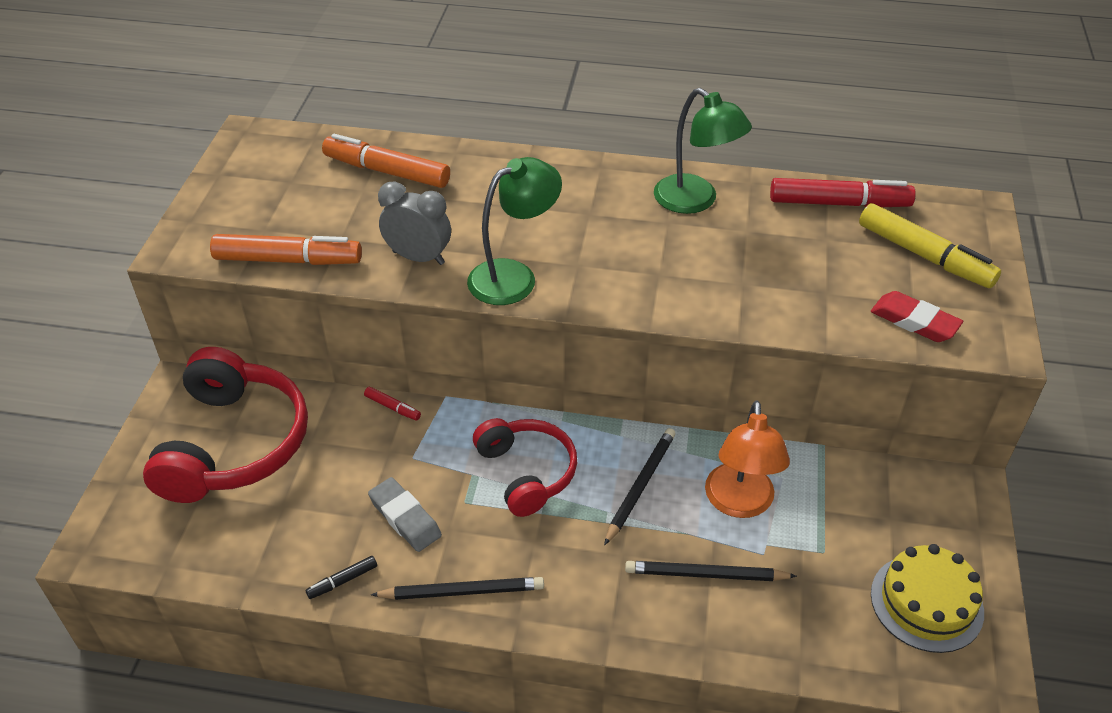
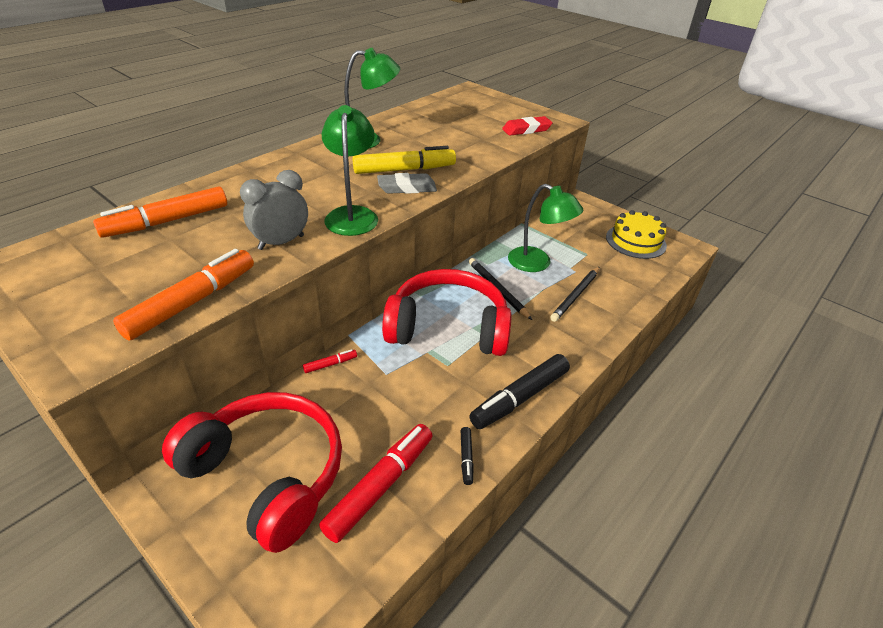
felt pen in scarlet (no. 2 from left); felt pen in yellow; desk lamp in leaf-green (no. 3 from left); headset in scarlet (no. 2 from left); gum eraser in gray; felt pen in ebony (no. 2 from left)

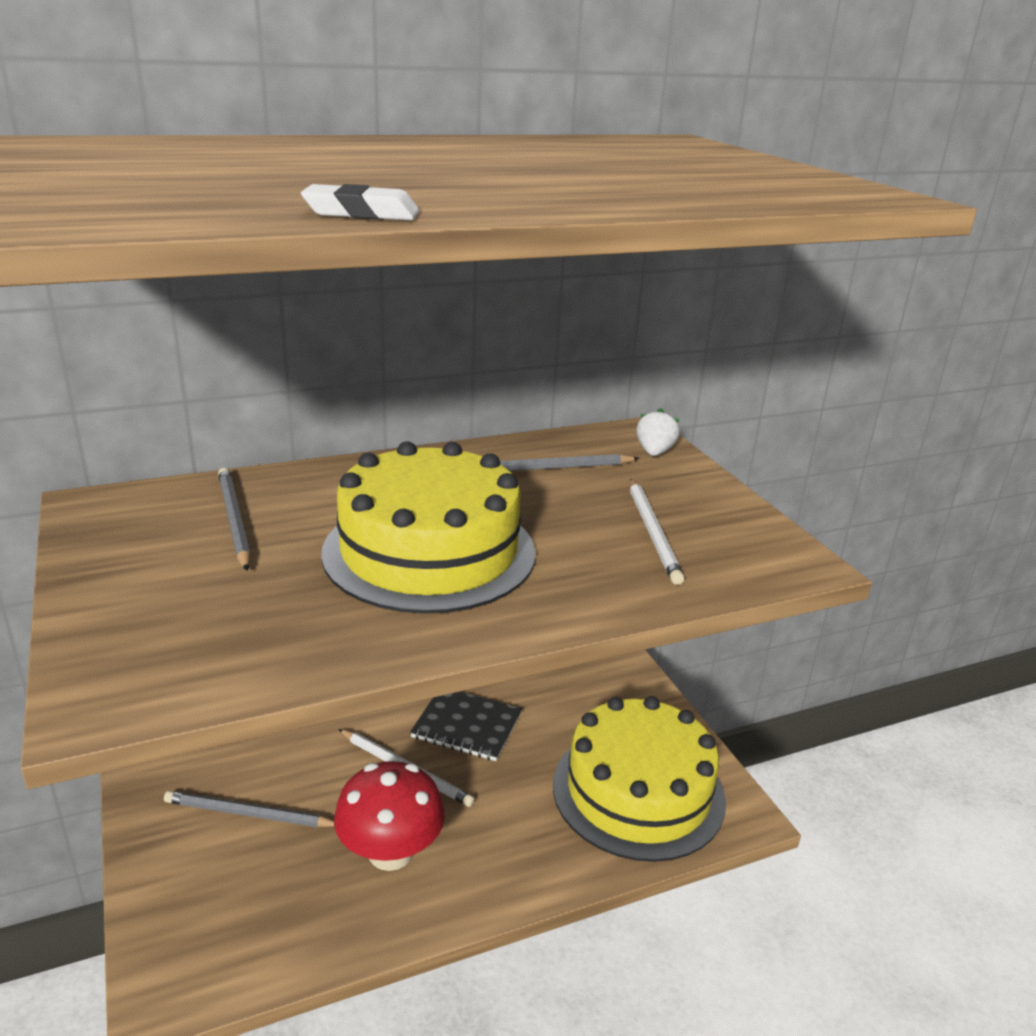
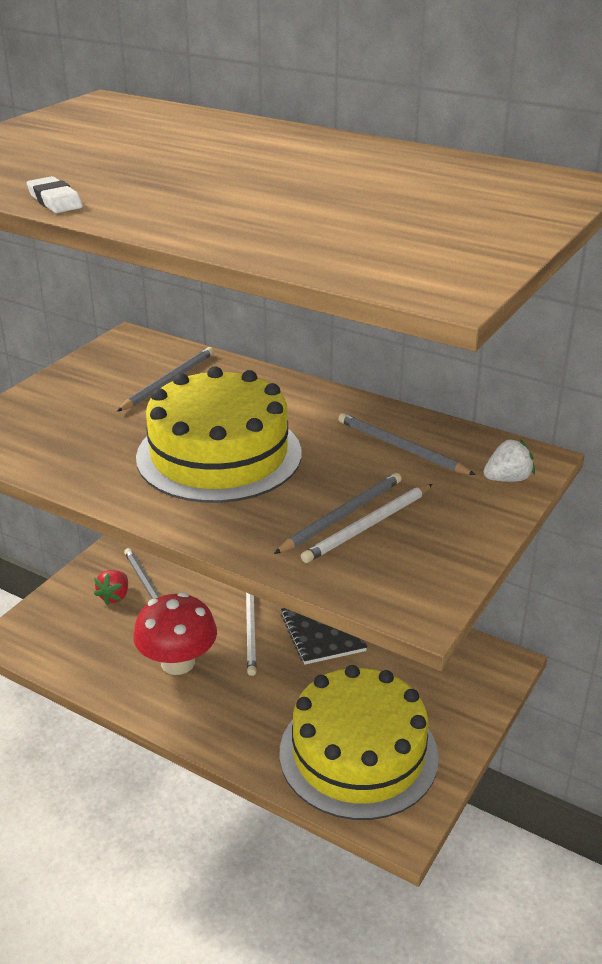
wooden pencil in gray (no. 3 from left); toy strawberry in scarlet

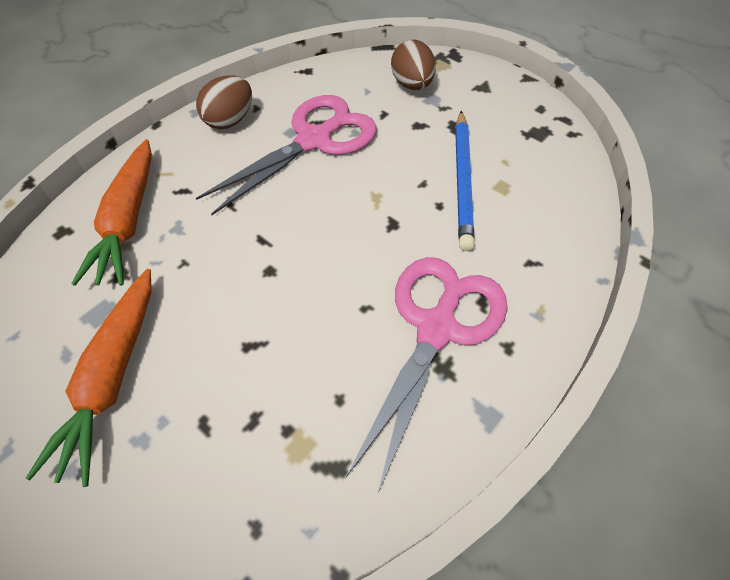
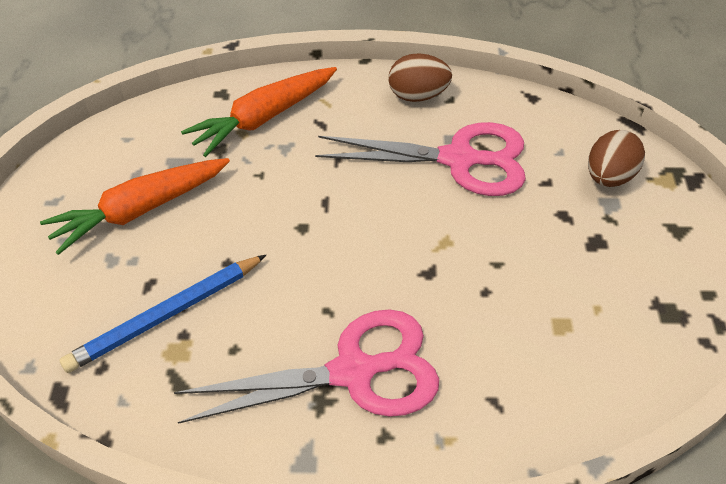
wooden pencil in blue

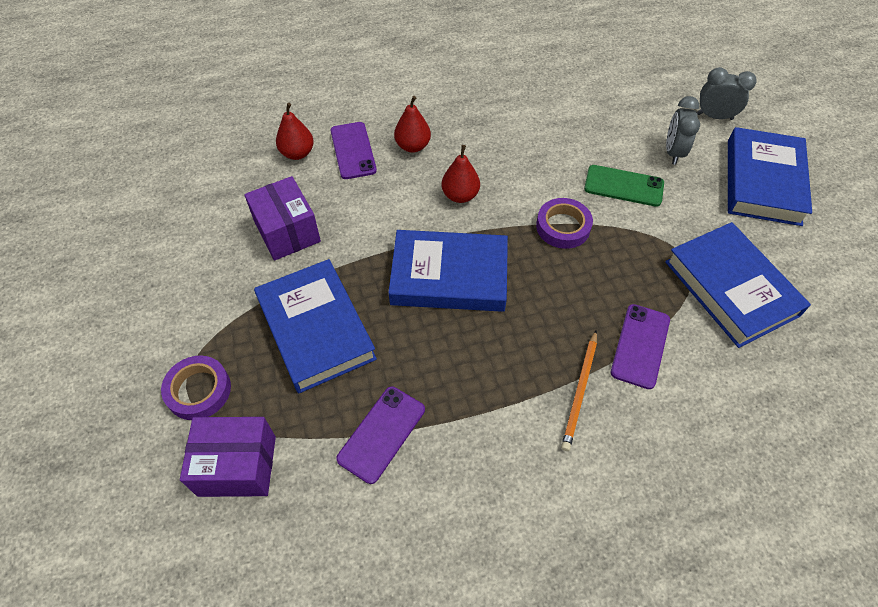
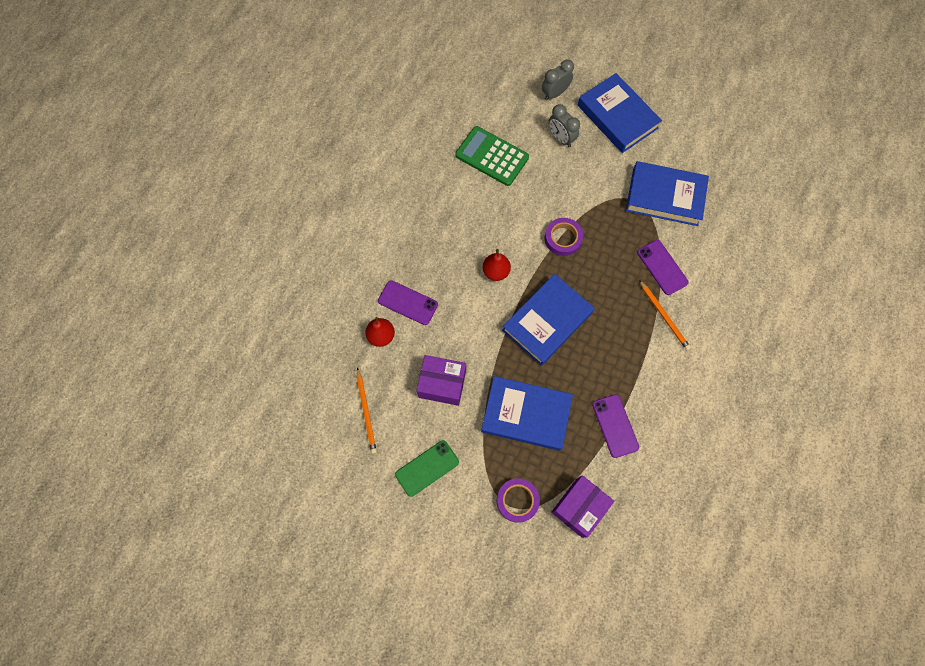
pear in scarlet (no. 2 from left in the first image); phone in leaf-green; calculator in leaf-green; wooden pencil in bright orange (no. 1 from left)

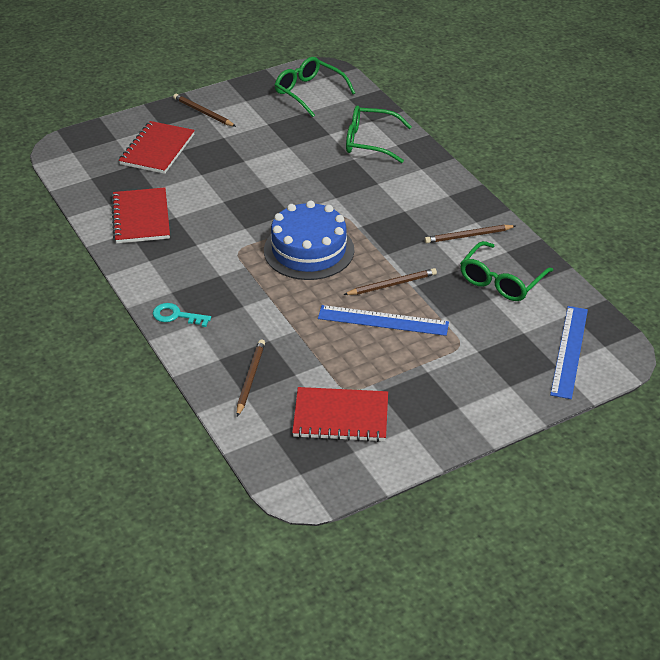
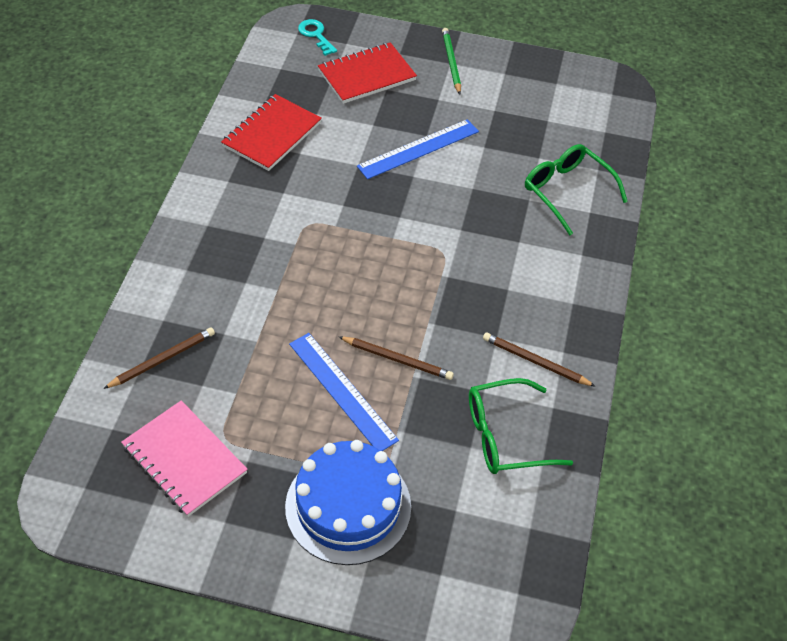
glasses in leaf-green (no. 1 from left in the first image); wooden pencil in leaf-green; gateau in blue; latchkey in teal; measuring stick in blue (no. 2 from left); notebook in rosy

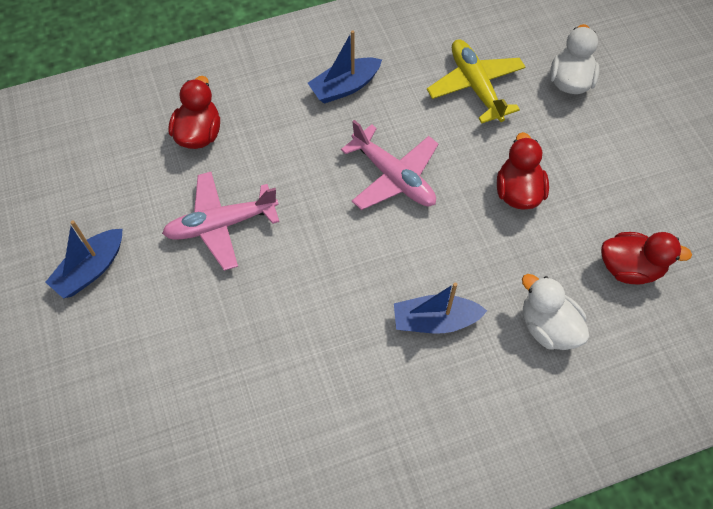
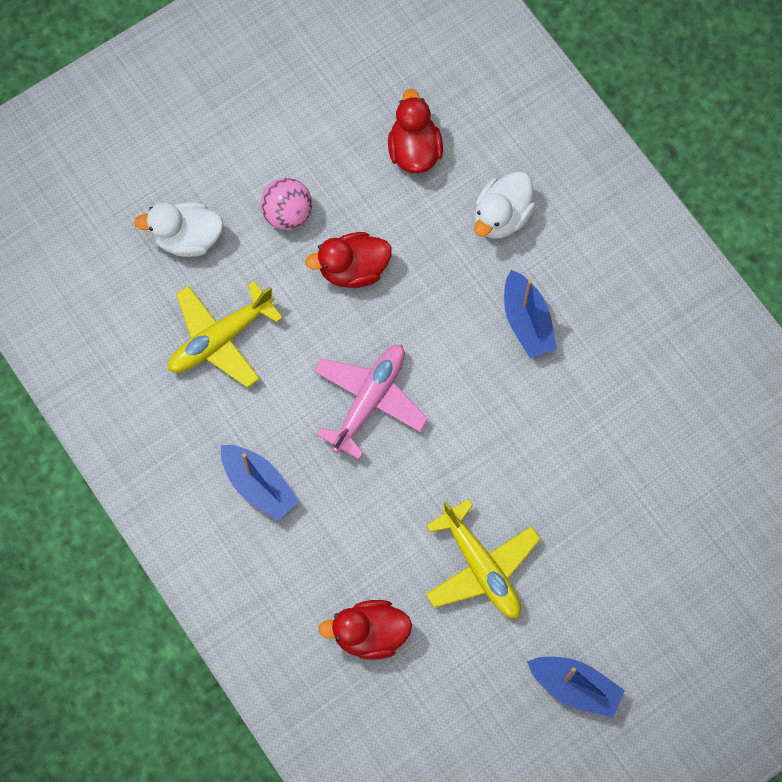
aeroplane in yellow (no. 2 from left); ball in rosy

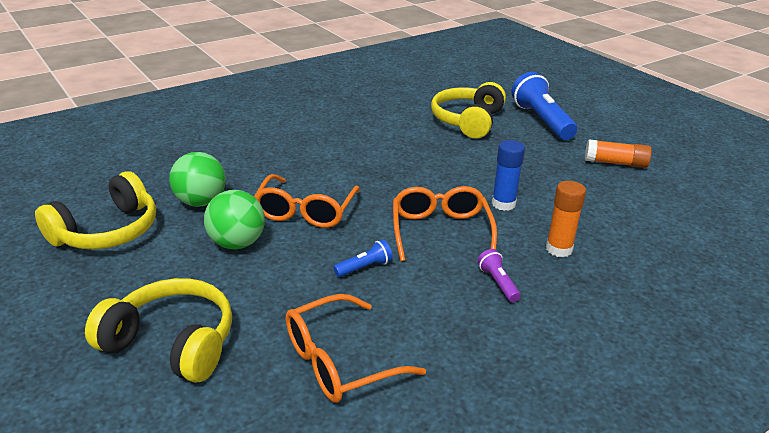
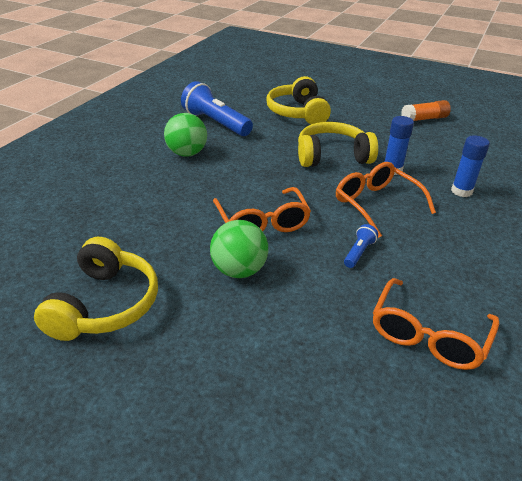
torch in blue (no. 1 from left); ball in leaf-green (no. 1 from left); glue stick in blue (no. 2 from left); torch in violet; headset in yellow (no. 3 from left)

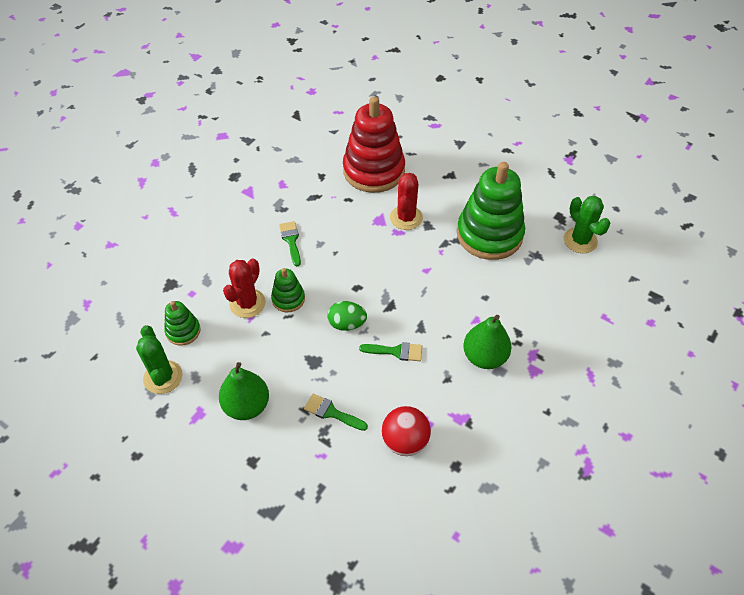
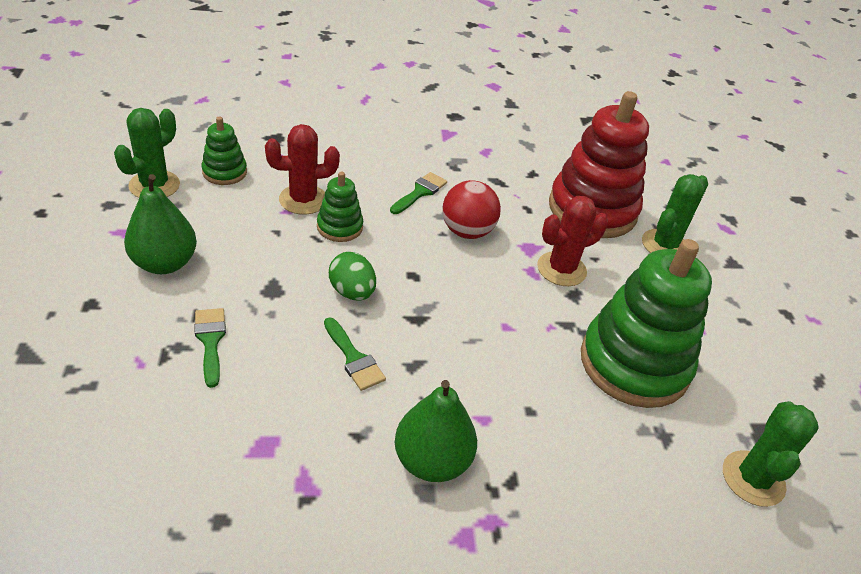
ball in scarlet; cactus in leaf-green (no. 2 from left)

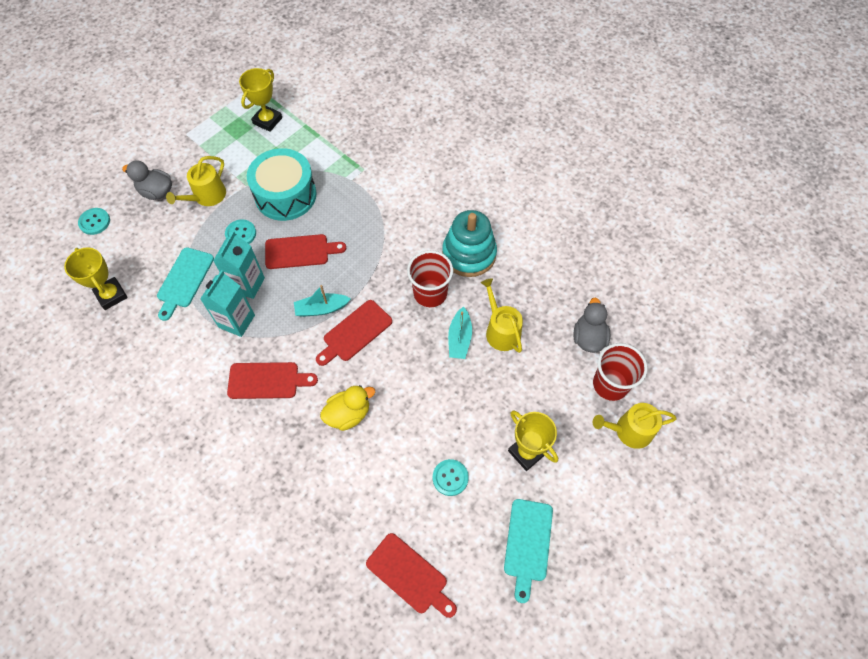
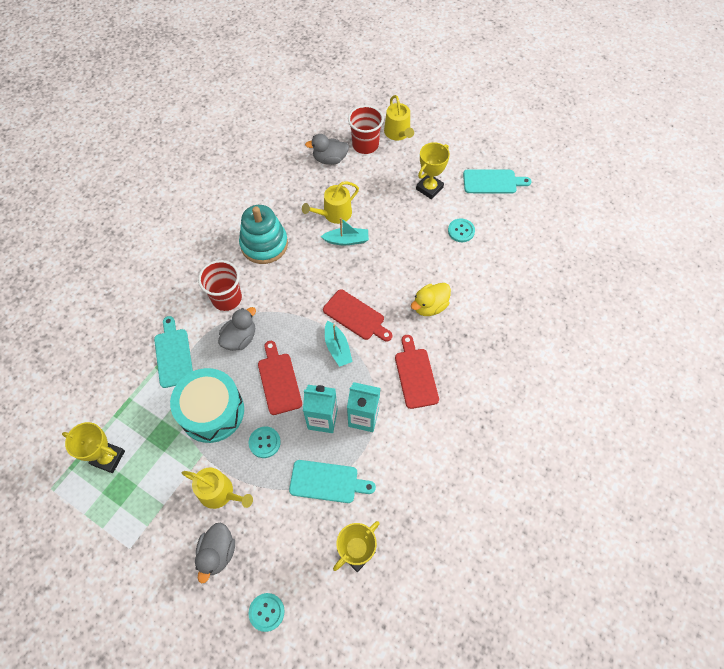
cup in scarlet (no. 1 from left); rubber duck in yellow; chopping board in scarlet (no. 4 from left in the first image); rubber duck in gray (no. 2 from left); chopping board in teal (no. 1 from left)

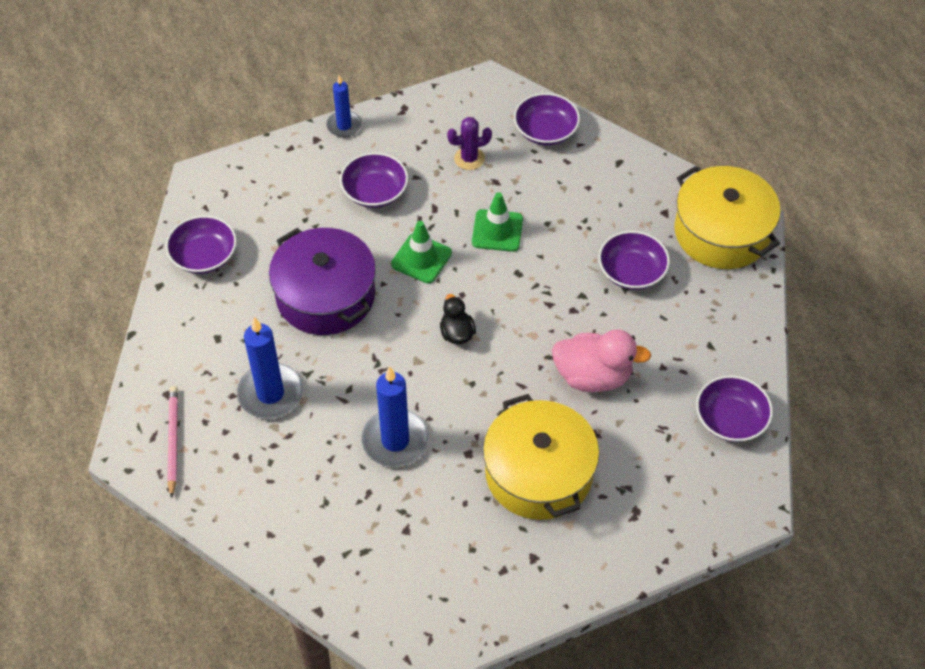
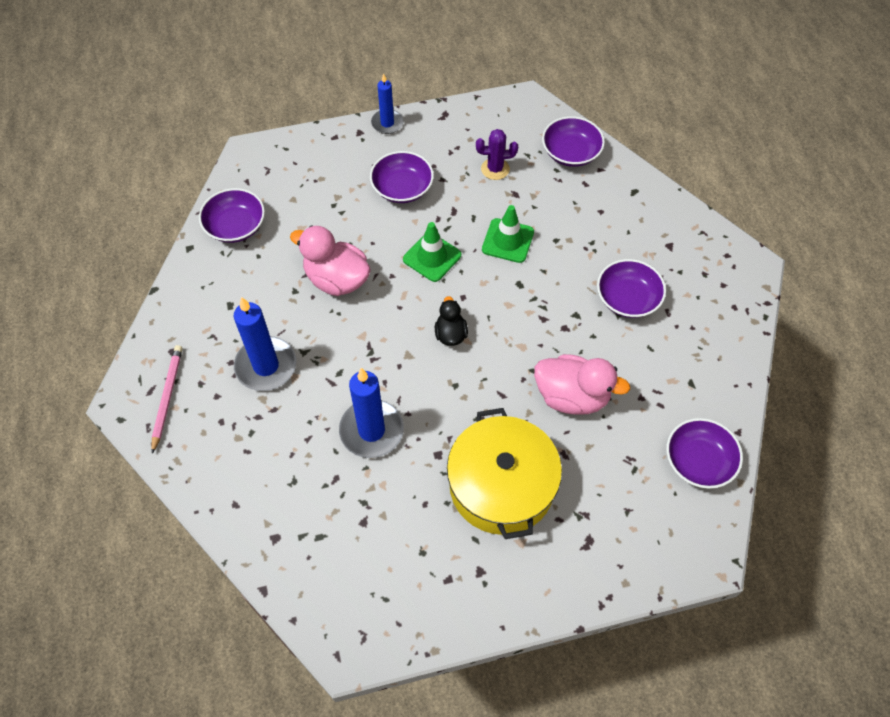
stockpot in yellow (no. 2 from left in the first image); rubber duck in rosy (no. 1 from left)

